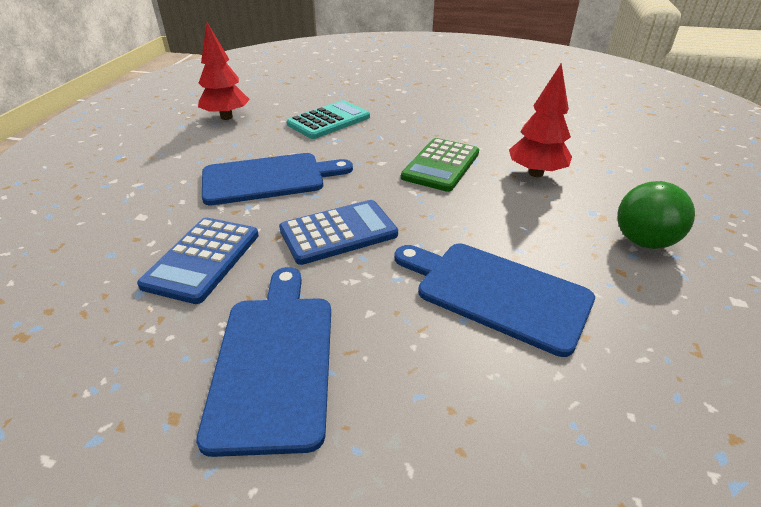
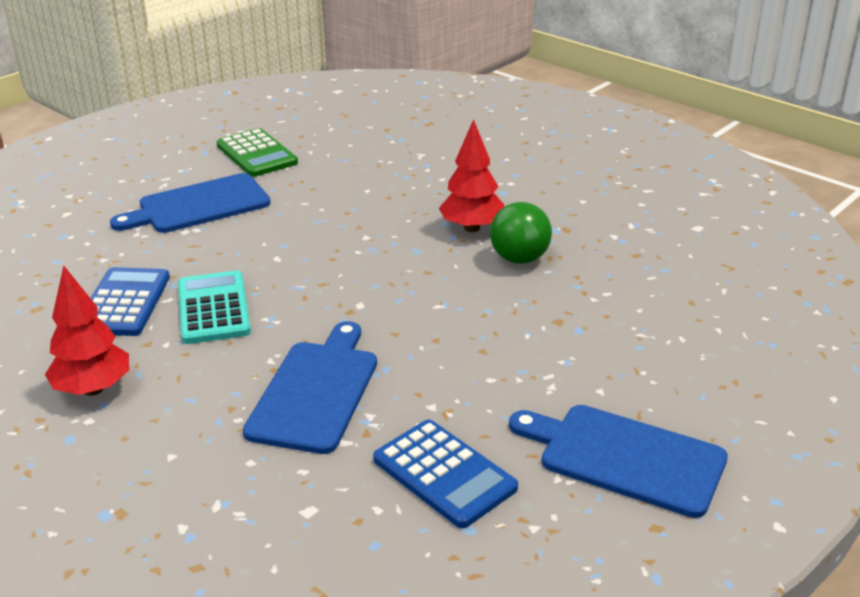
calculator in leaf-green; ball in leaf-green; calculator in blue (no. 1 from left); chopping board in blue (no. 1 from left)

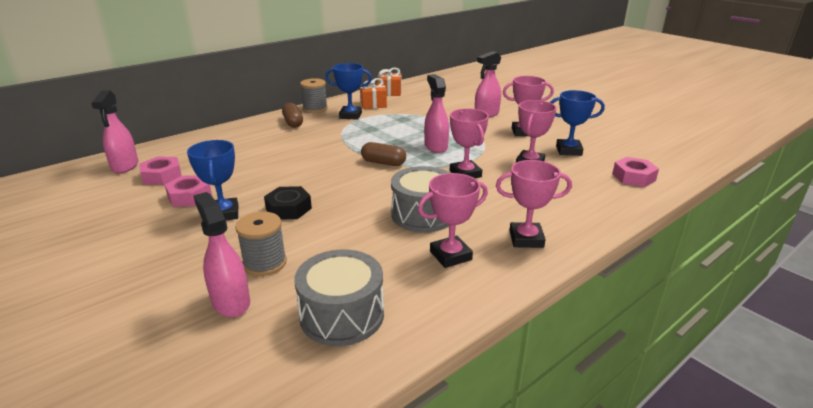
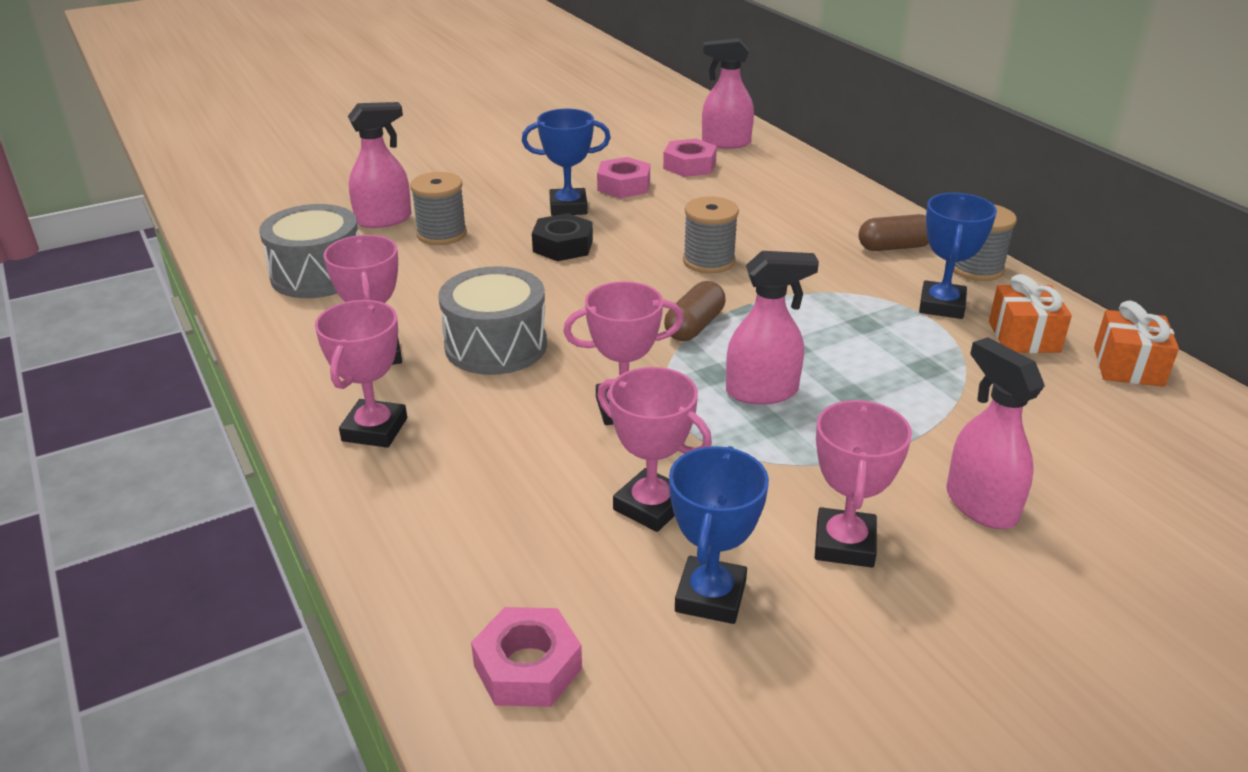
spool in gray (no. 2 from left)

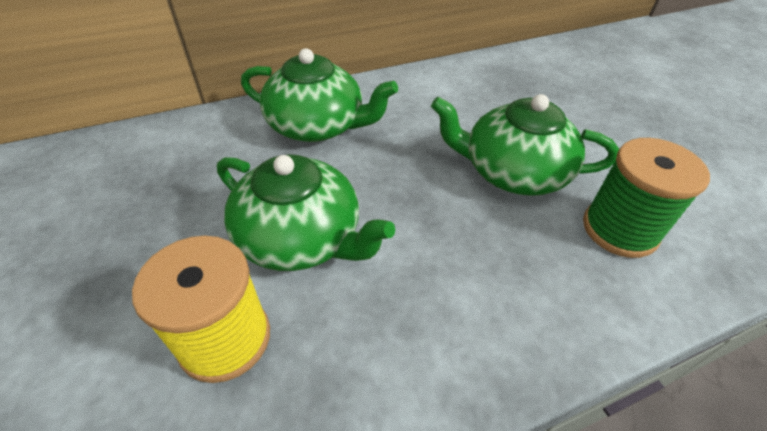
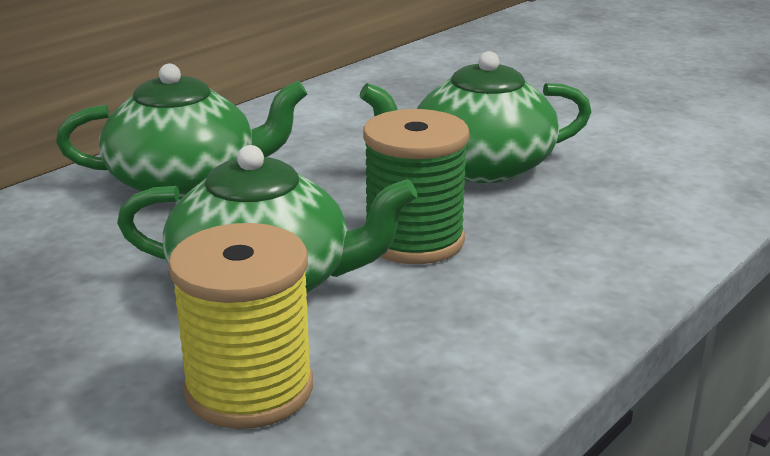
spool in leaf-green

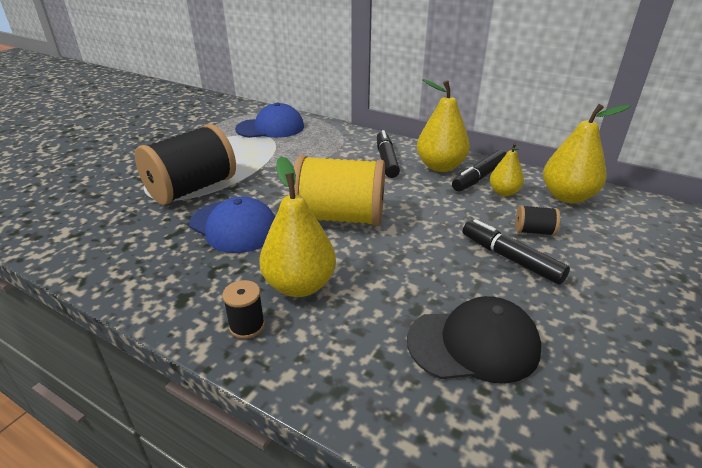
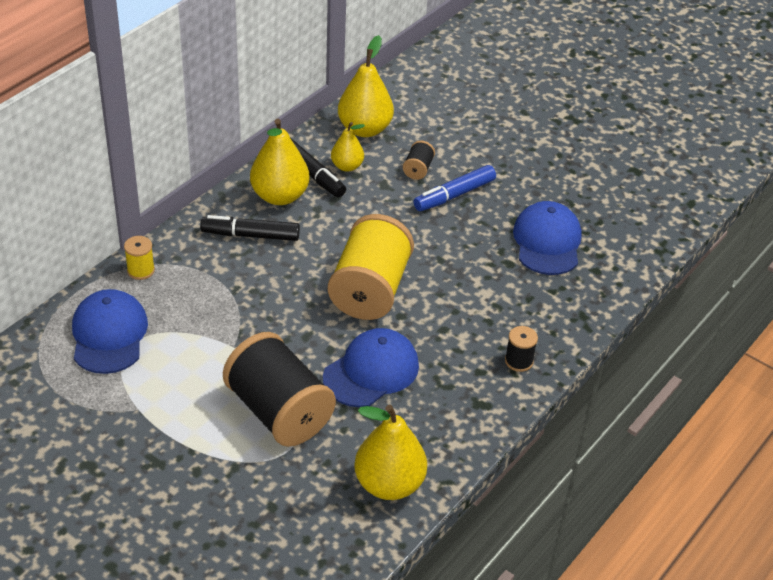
pear in yellow (no. 4 from left); felt pen in blue; baseball cap in blue (no. 3 from left); spool in yellow (no. 1 from left)

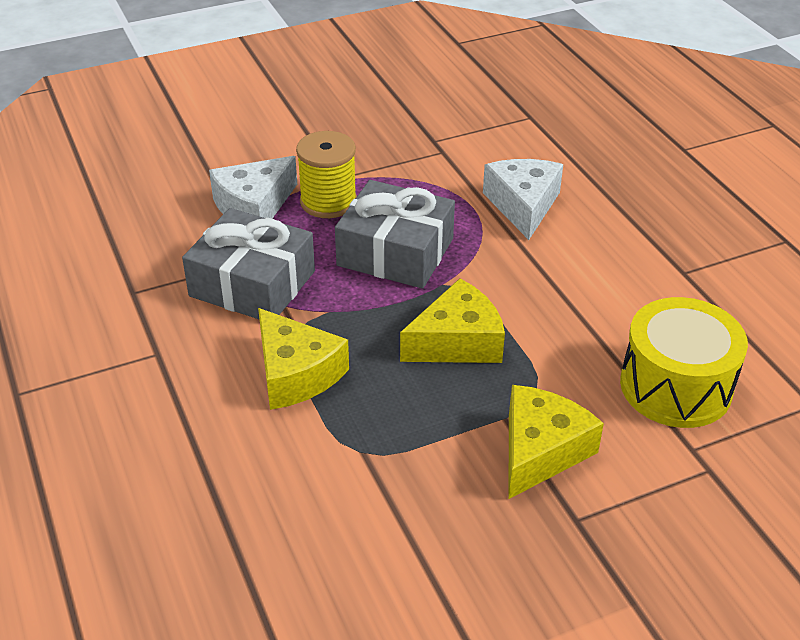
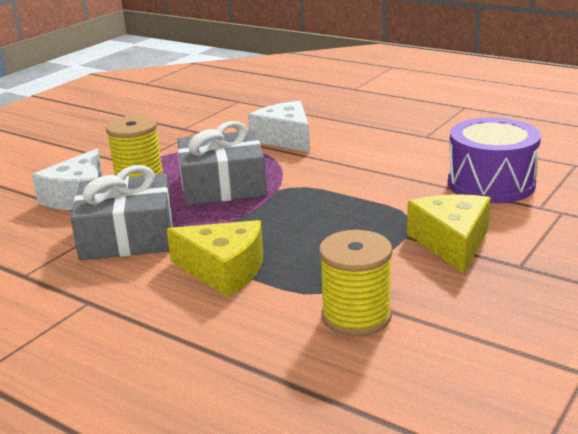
cheese in yellow (no. 2 from left in the first image); toy drum in violet; spool in yellow (no. 2 from left)

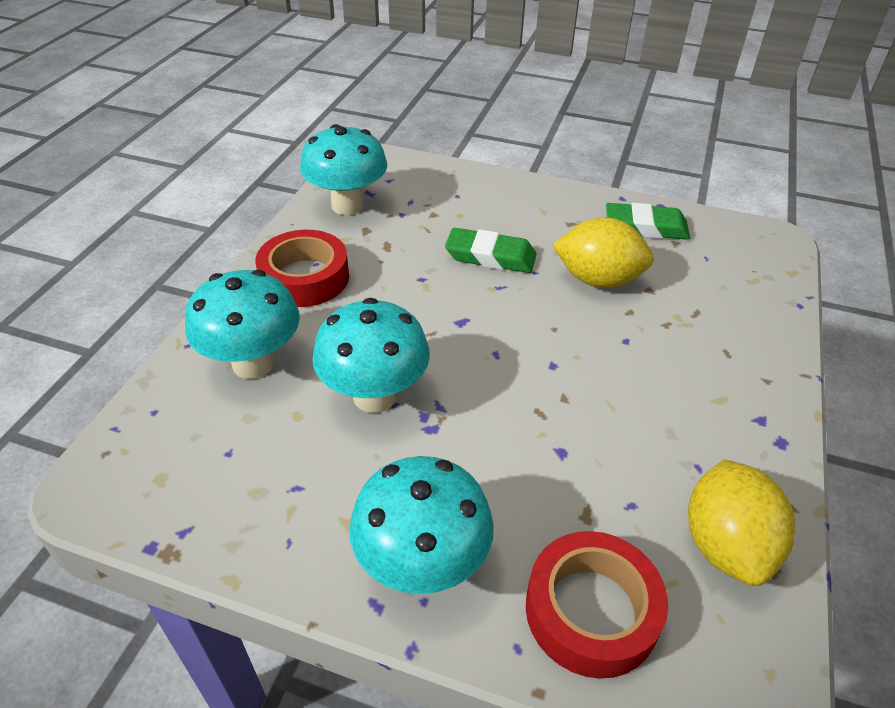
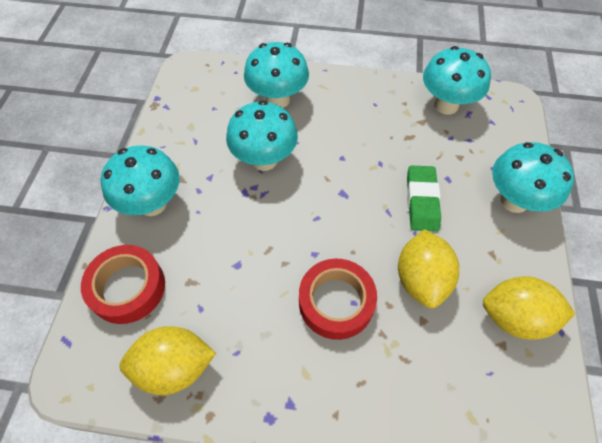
toy lemon in yellow (no. 3 from left); tape in scarlet (no. 2 from left); toadstool in teal (no. 5 from left)

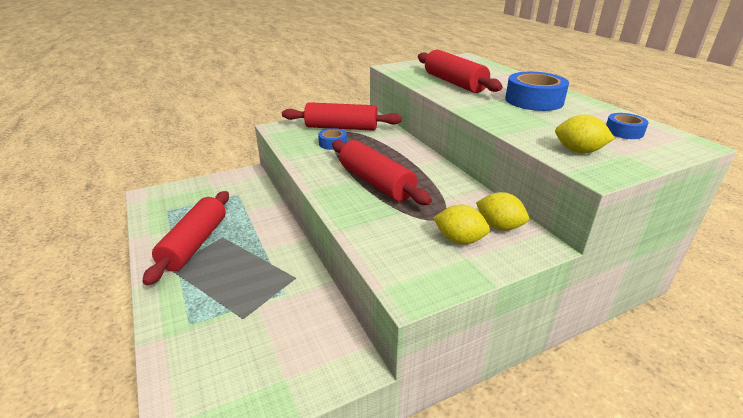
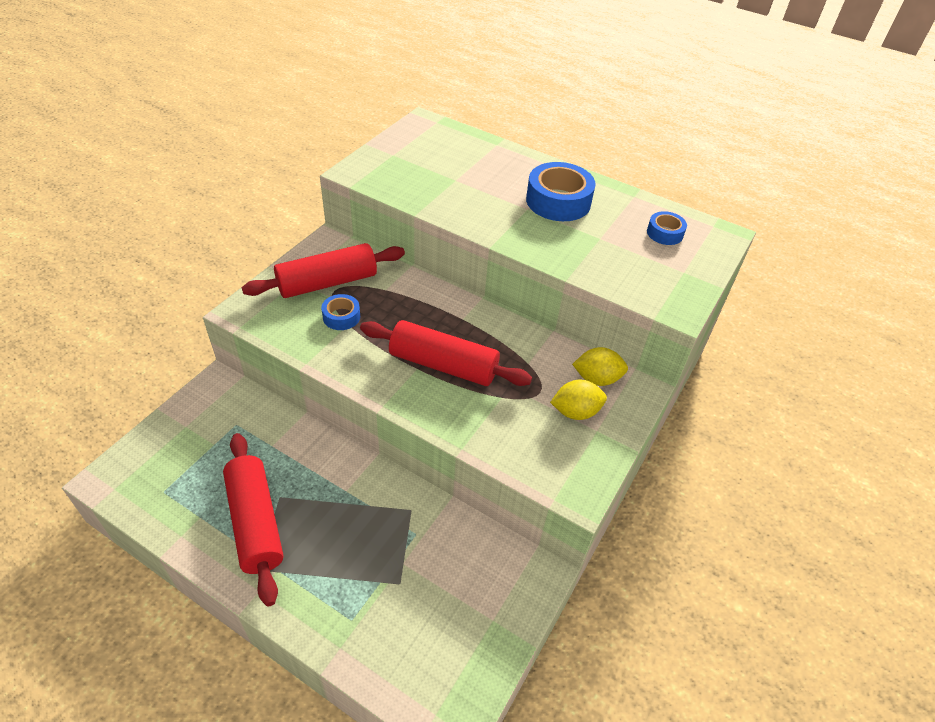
rolling pin in scarlet (no. 4 from left in the first image); toy lemon in yellow (no. 3 from left in the first image)

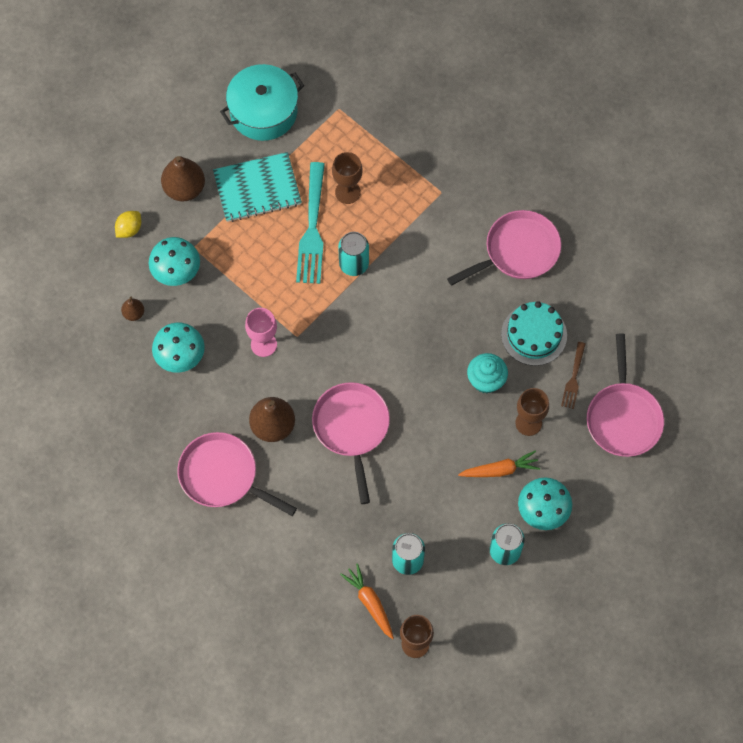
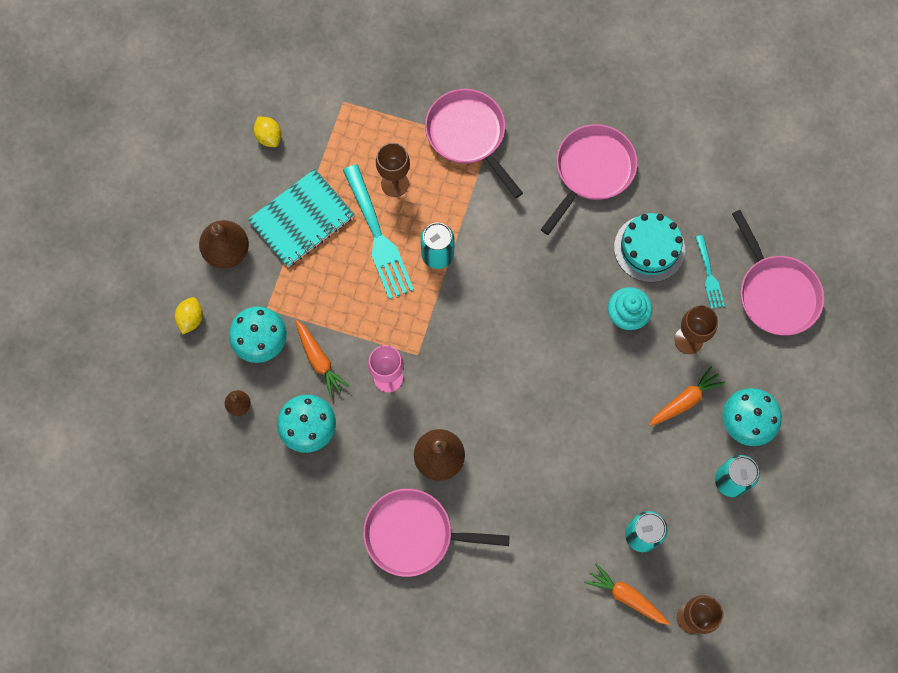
toy lemon in yellow (no. 2 from left); fork in teal (no. 2 from left); frying pan in rosy (no. 2 from left); root vegetable in bright orange (no. 1 from left)

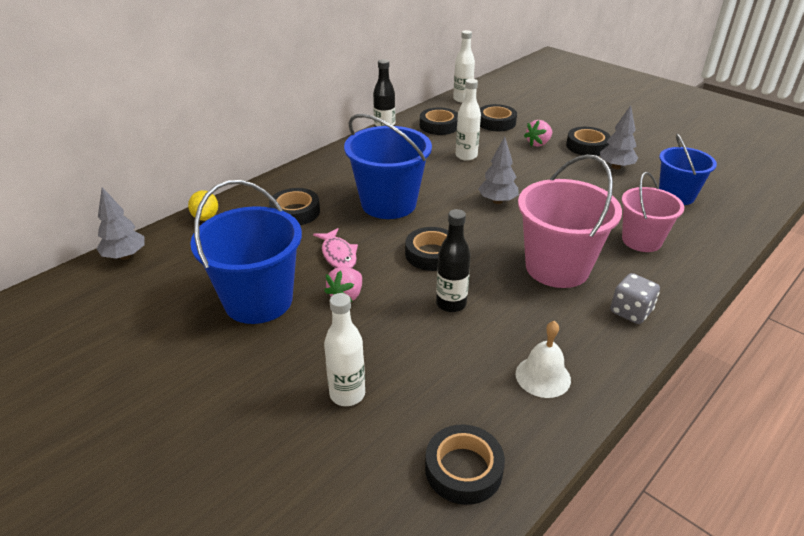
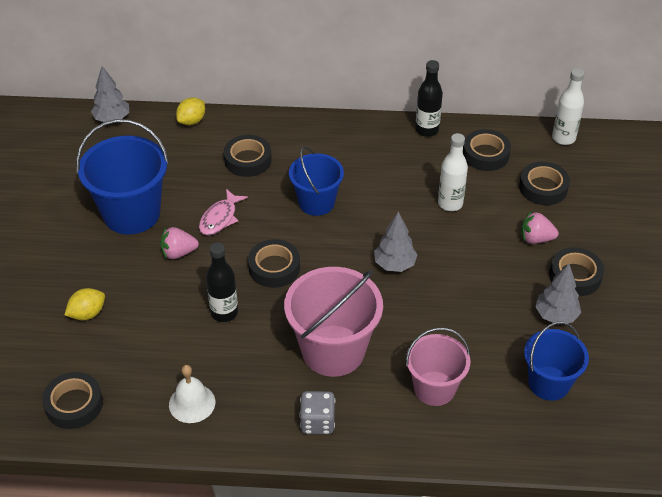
pail in blue (no. 2 from left); toy lemon in yellow (no. 1 from left)

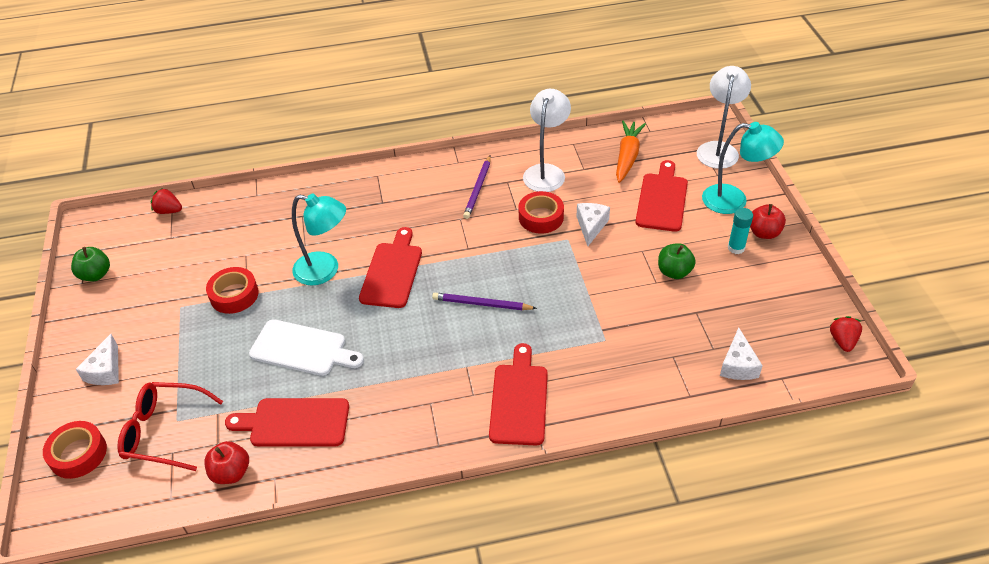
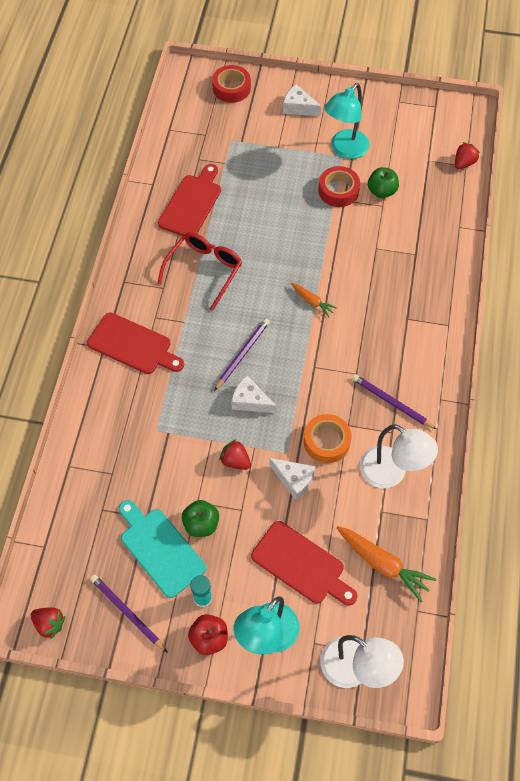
tape in bright orange; desk lamp in teal (no. 2 from left); root vegetable in bright orange (no. 1 from left); apple fruit in leaf-green (no. 2 from left); chopping board in snow-white; cheese in snow-white (no. 1 from left); glasses in scarlet; apple fruit in scarlet (no. 1 from left in the first image); toy strawberry in scarlet (no. 2 from left); chopping board in teal; wooden pencil in violet (no. 1 from left)

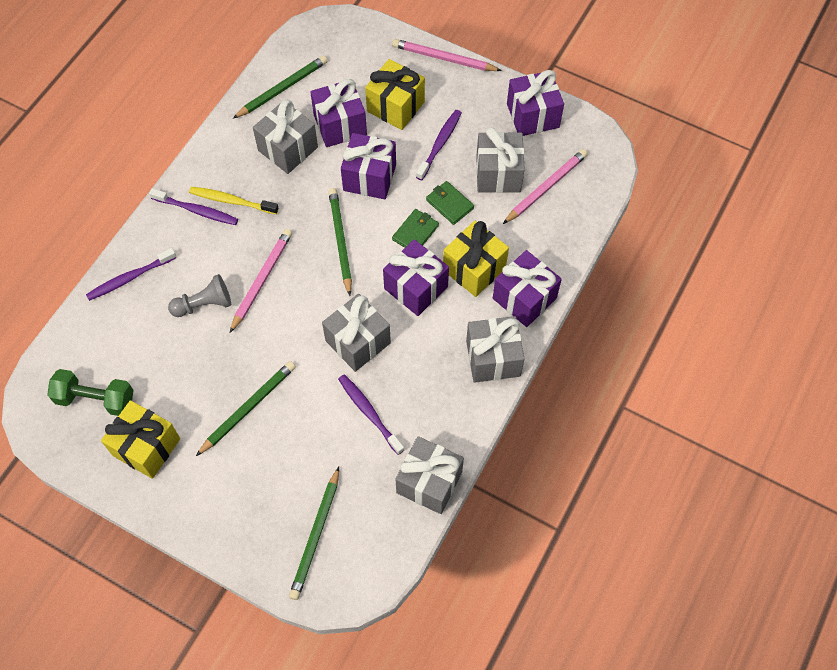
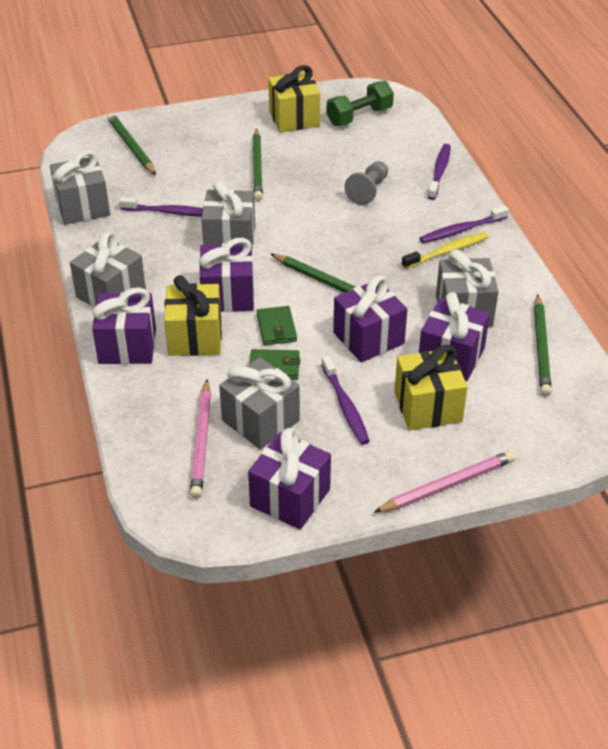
wooden pencil in rosy (no. 1 from left in the first image)

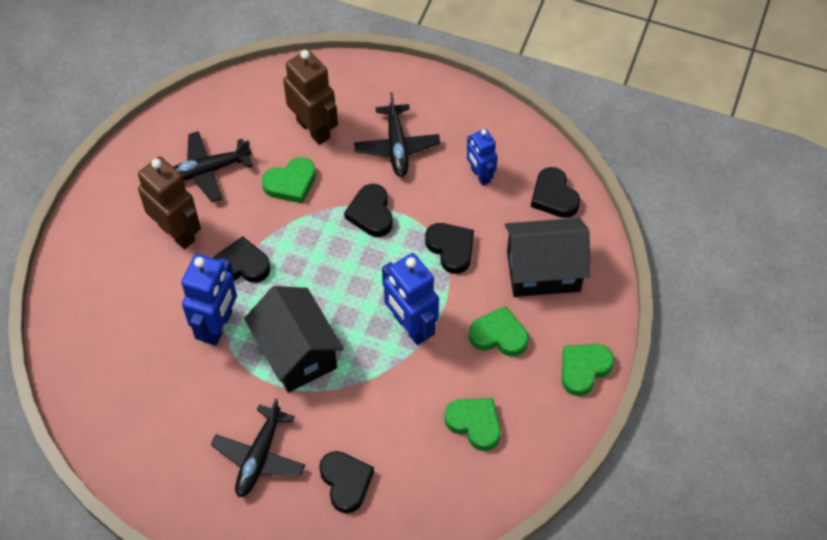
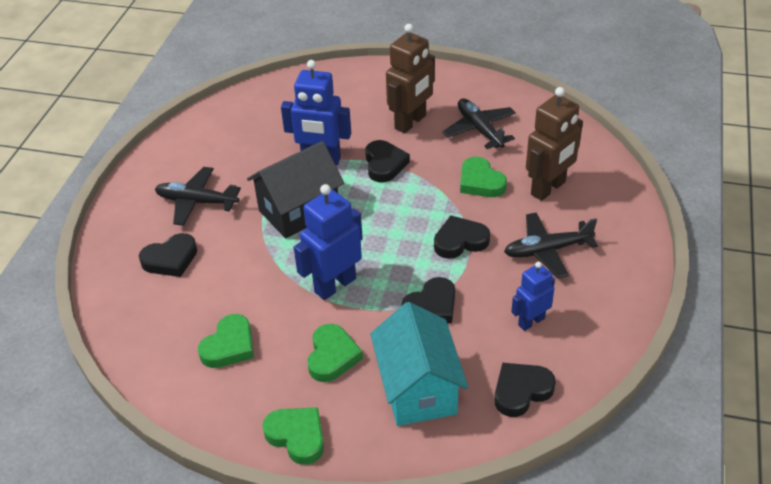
toy house in teal

